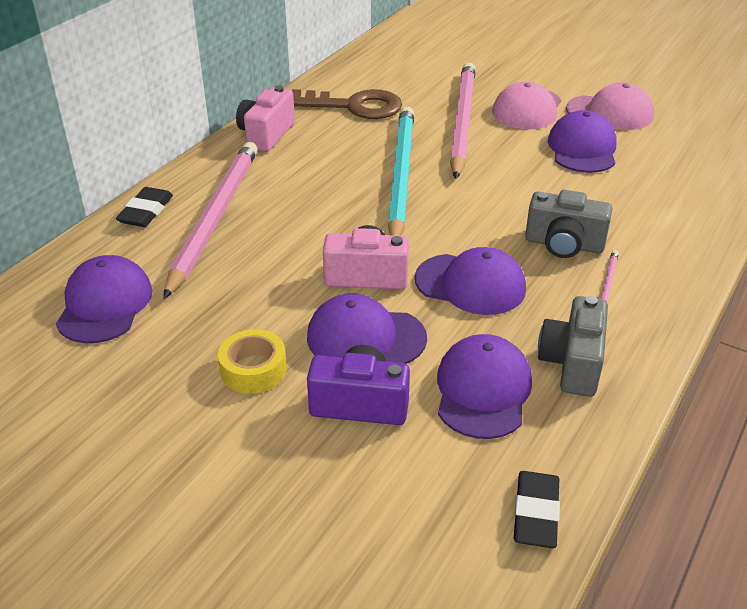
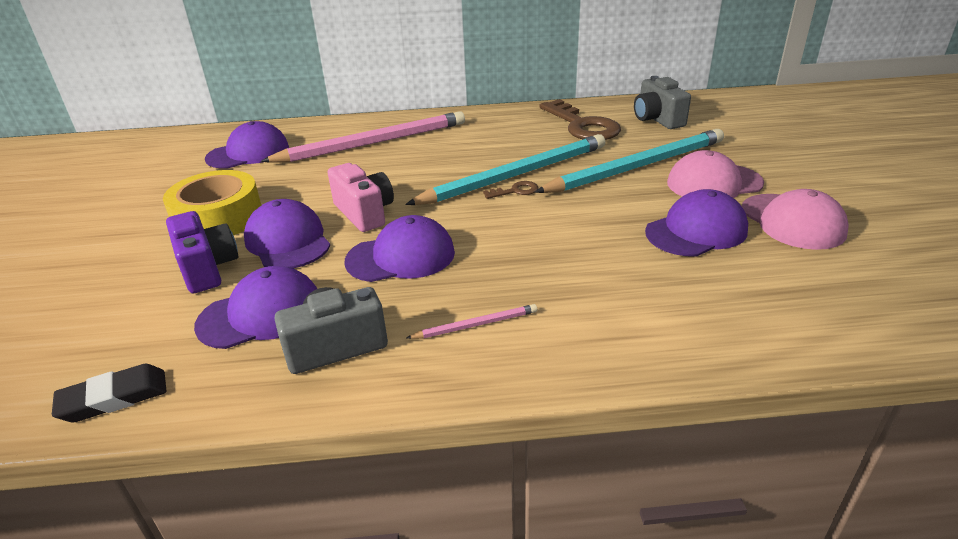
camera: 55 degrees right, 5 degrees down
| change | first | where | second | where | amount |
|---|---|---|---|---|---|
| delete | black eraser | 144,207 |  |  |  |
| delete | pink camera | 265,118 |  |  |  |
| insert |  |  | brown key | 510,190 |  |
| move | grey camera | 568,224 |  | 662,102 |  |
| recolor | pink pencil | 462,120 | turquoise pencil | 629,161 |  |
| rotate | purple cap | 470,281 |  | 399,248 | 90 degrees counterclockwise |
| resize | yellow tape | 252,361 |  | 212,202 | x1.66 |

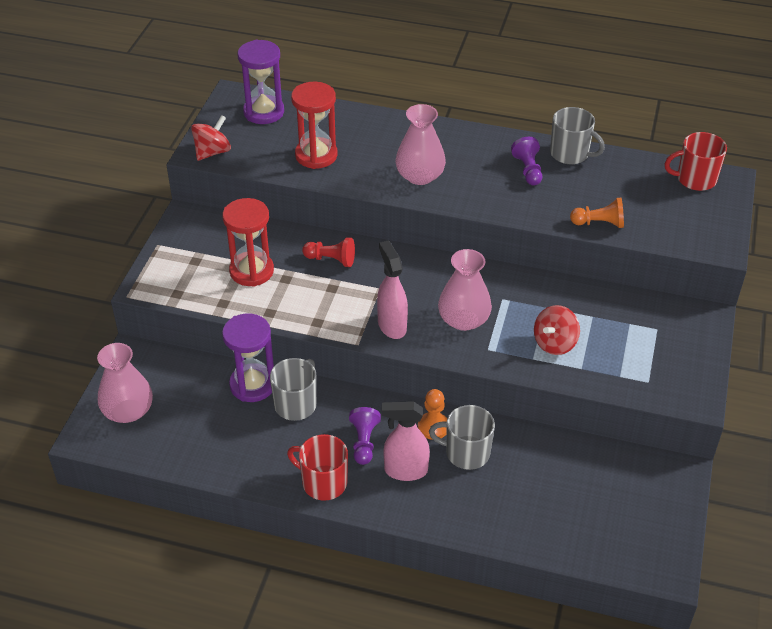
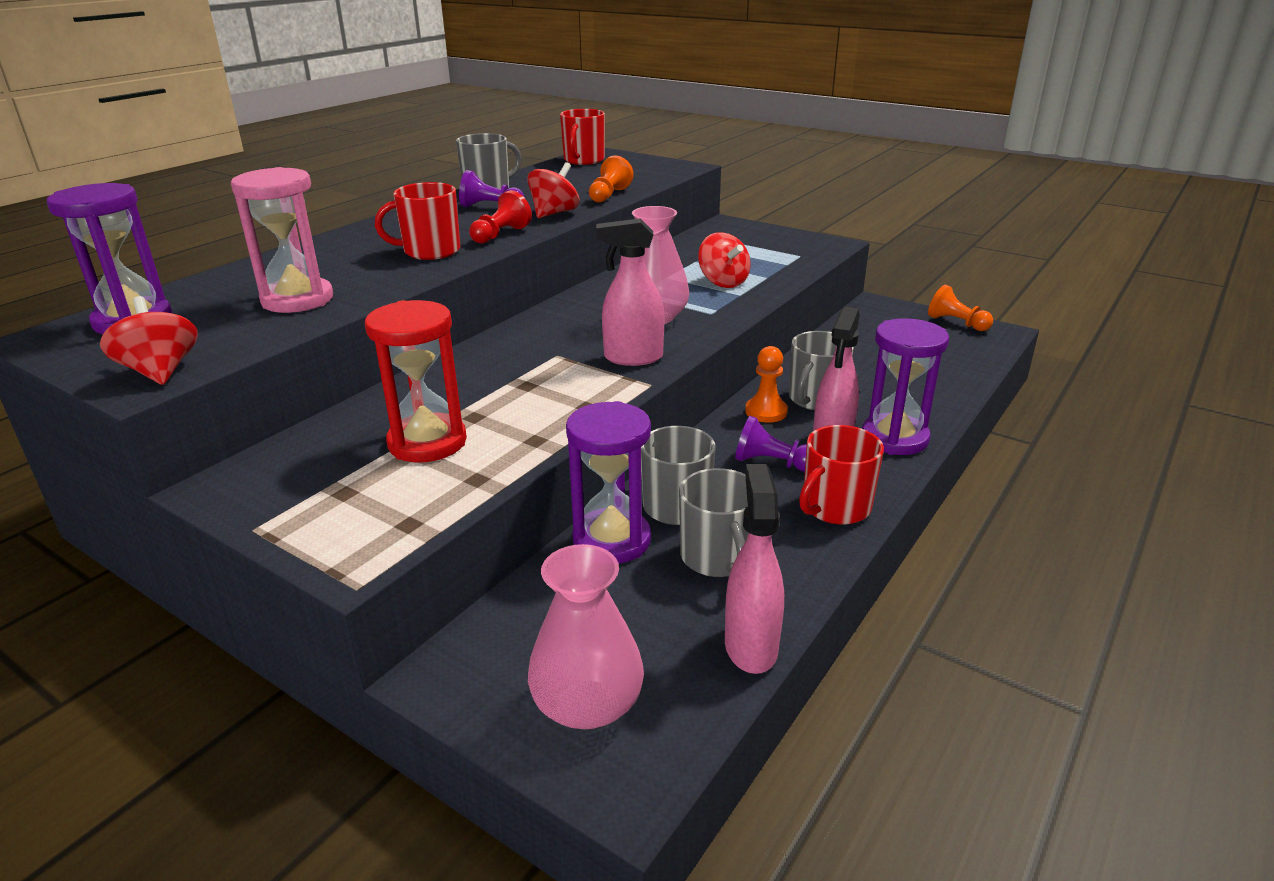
camera: 70 degrees left, 15 degrees down
| change | first | where | second | where | amount |
|---|---|---|---|---|---|
| insert |  |  | red spinning top | 553,190 |  |
| insert |  |  | grey mug | 714,522 |  |
| insert |  |  | pink spray bottle | 754,569 |  |
| insert |  |  | purple hourglass | 905,386 |  |
| insert |  |  | orange pawn | 960,308 |  |
| move | red pawn | 328,252 |  | 500,217 |  |
| replace | pink vase | 421,144 | red mug | 417,221 |  |
| recolor | red hourglass | 314,125 | pink hourglass | 282,240 |  |

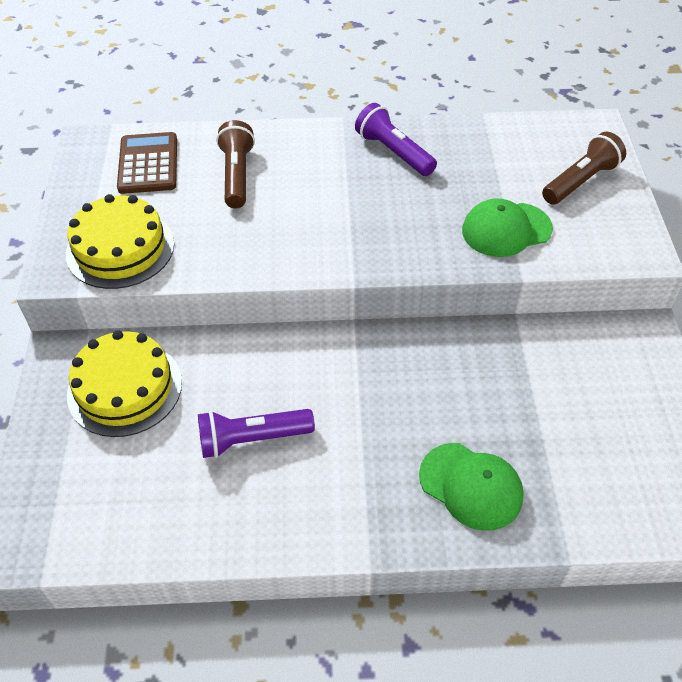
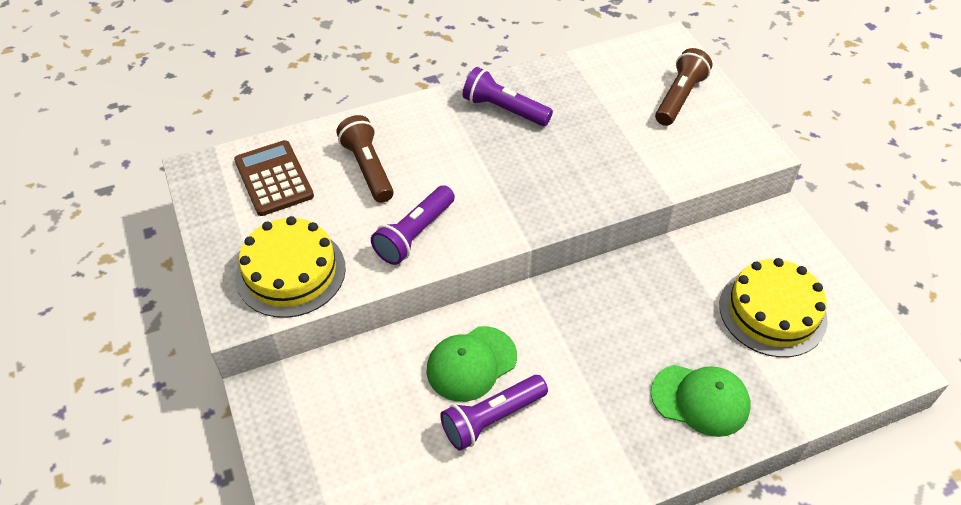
camera: 20 degrees left, 0 degrees up
| change | first | where | second | where | amount |
|---|---|---|---|---|---|
| insert |  |  | purple flashlight | 413,225 |  |
| move | yellow cake | 124,383 |  | 773,307 |  |
| move | green cap | 507,227 |  | 471,364 |  |

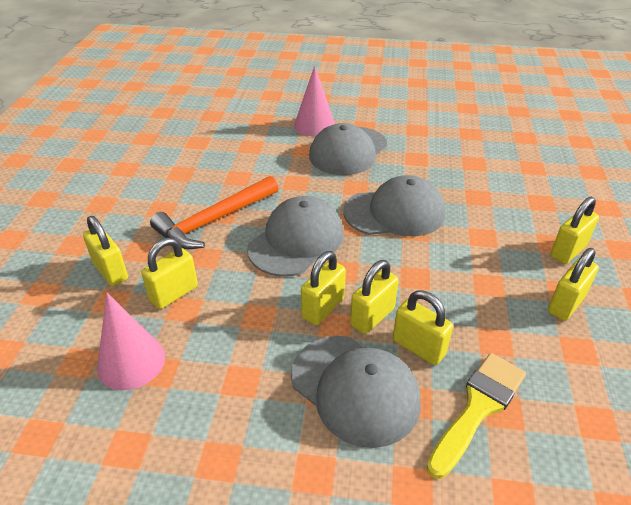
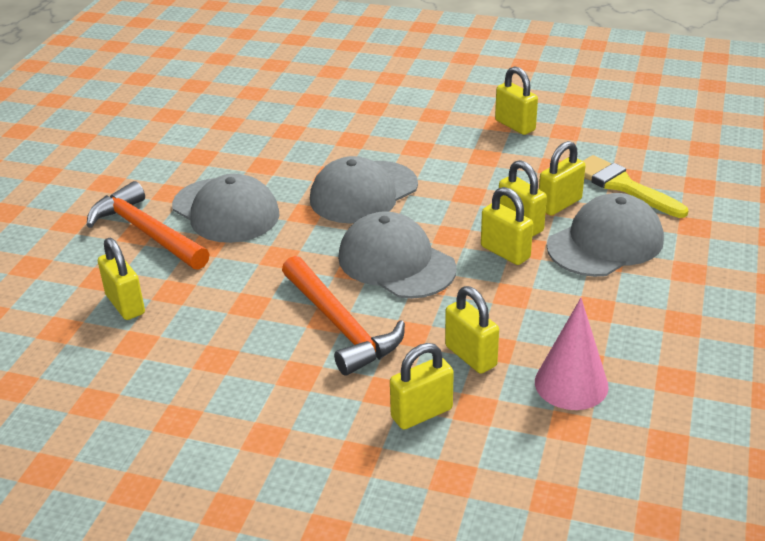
camera: 80 degrees left, 5 degrees down
| change | first | where | second | where | amount |
|---|---|---|---|---|---|
| move | yellow padlock | 574,230 |  | 121,279 |  |
| replace | pink cone | 314,101 | orange hammer | 148,225 |  |
| rotate | grey cap | 394,205 |  | 364,190 | 135 degrees counterclockwise |

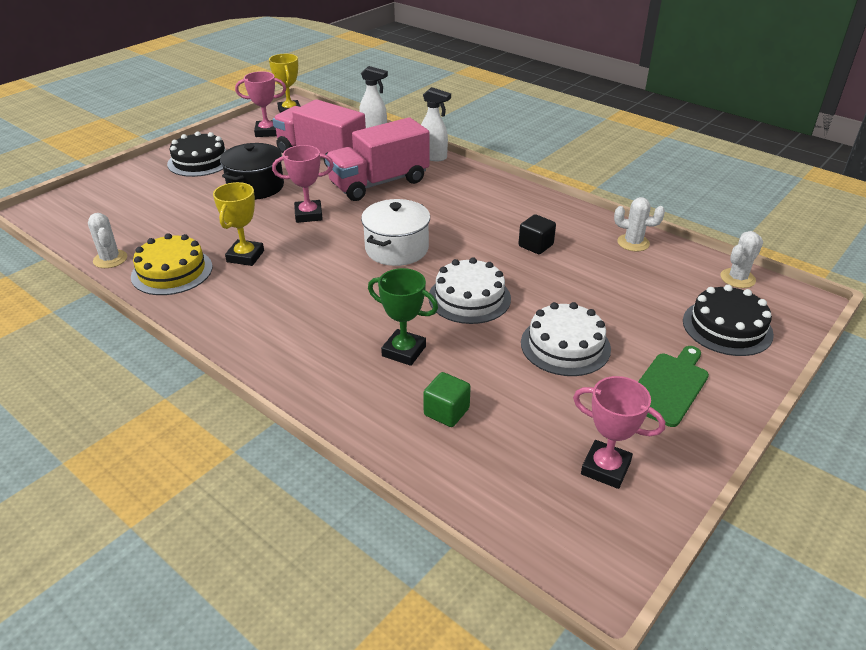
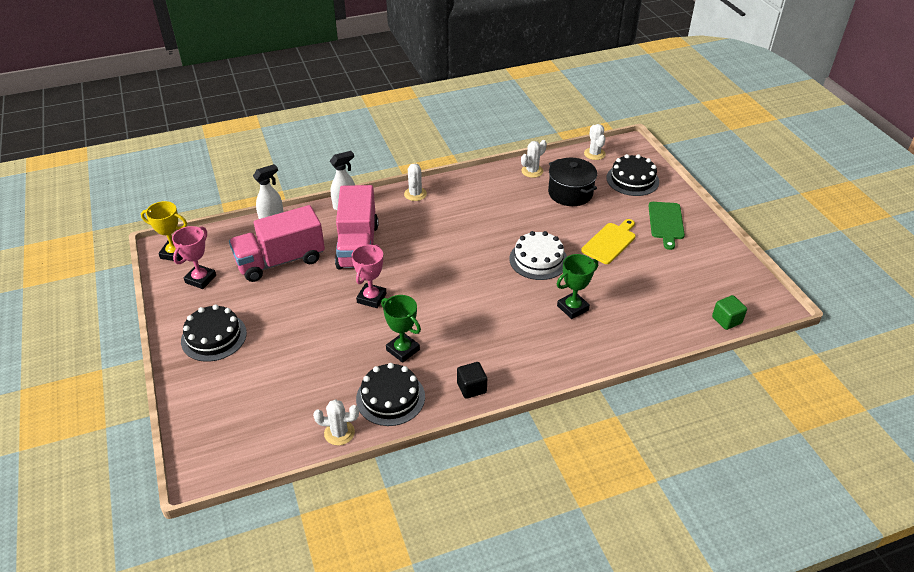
camera: 60 degrees left, 5 degrees up
| change | first | where | second | where | amount |
|---|---|---|---|---|---|
| delete | white pot | 395,232 |  |  |  |
| delete | pink trophy | 619,432 |  |  |  |
| insert |  |  | white cactus | 415,182 |  |
| move | black pot | 252,171 |  | 572,182 |  |
| move | green cube | 447,399 |  | 729,312 |  |
| move | black cube | 537,234 |  | 472,380 |  |
| replace | white cake | 566,339 | yellow cutting board | 608,241 |  |
| recolor | yellow cake | 172,264 | black cake | 390,394 |  |
| recolor | yellow trophy | 238,224 | green trophy | 401,329 |  |
| rotate | green cutting board | 673,386 |  | 667,226 | 150 degrees counterclockwise |

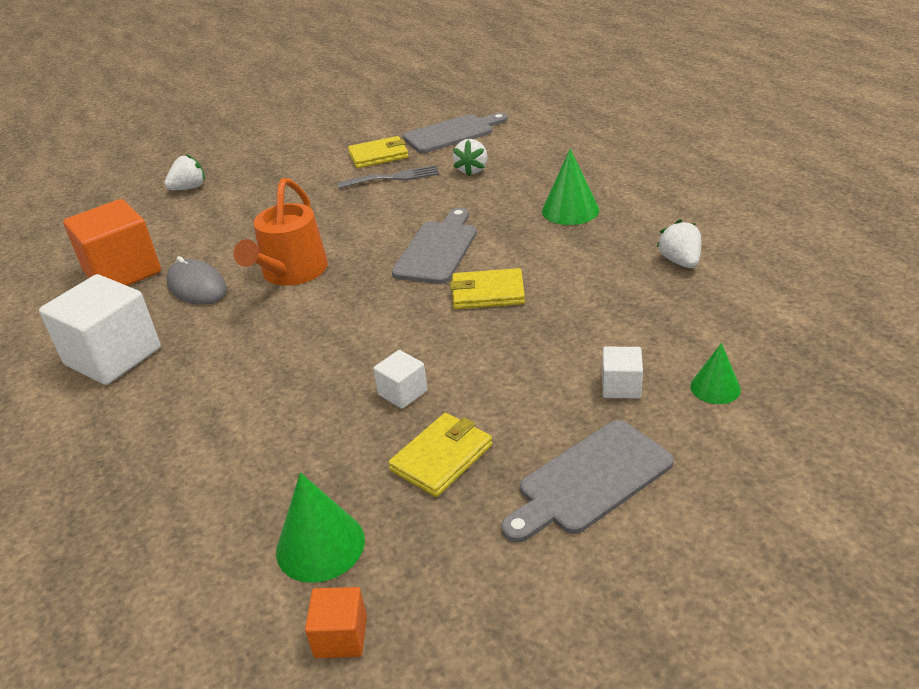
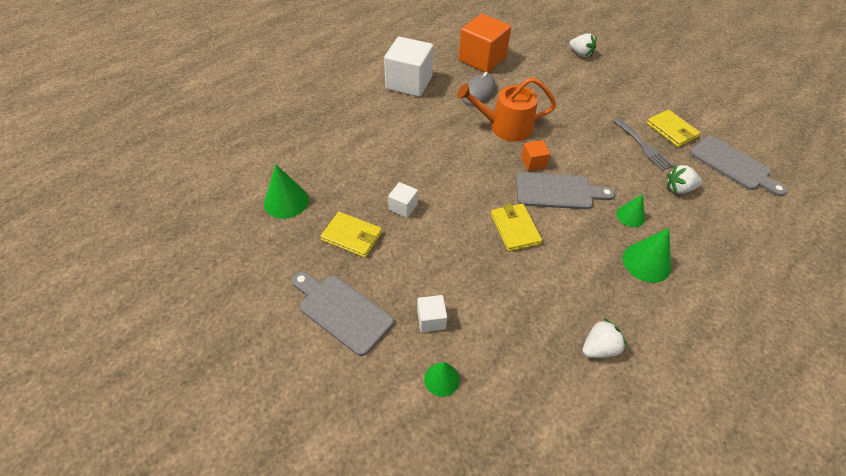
camera: 70 degrees right, 15 degrees up
| change | first | where | second | where | amount |
|---|---|---|---|---|---|
| insert |  |  | green cone | 630,210 |  |
| move | orange cube | 336,622 |  | 536,155 |  |

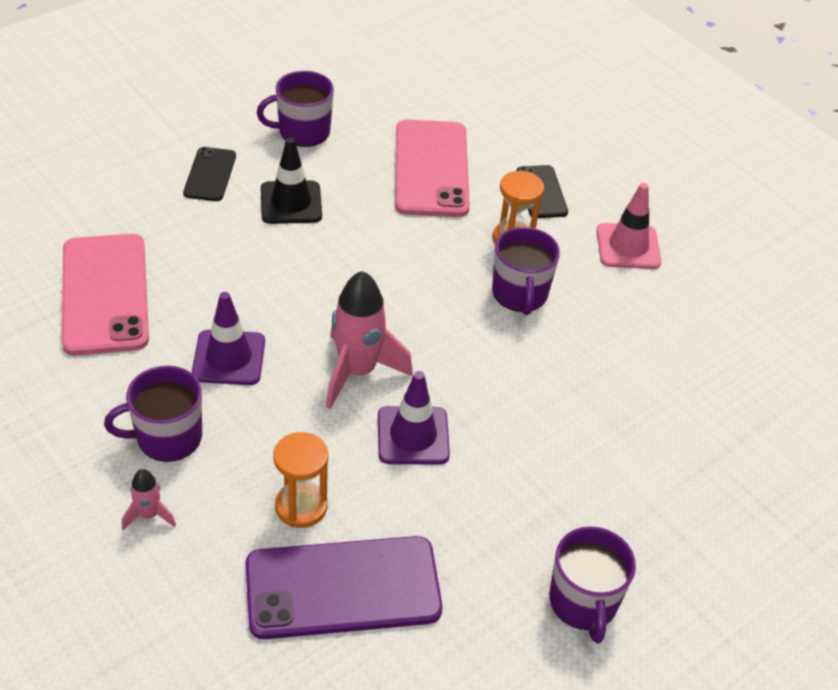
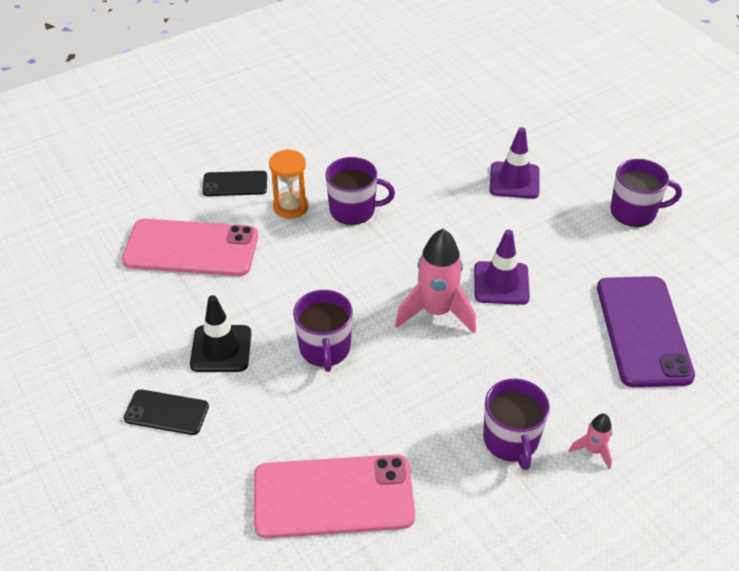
camera: 80 degrees left, 0 degrees up
| change | first | where | second | where | amount |
|---|---|---|---|---|---|
| delete | orange hourglass | 300,480 |  |  |  |
| delete | pink traffic cone | 629,226 |  |  |  |
| move | purple traffic cone | 228,338 |  | 515,163 |  |
| move | purple mug | 295,109 |  | 323,331 |  |

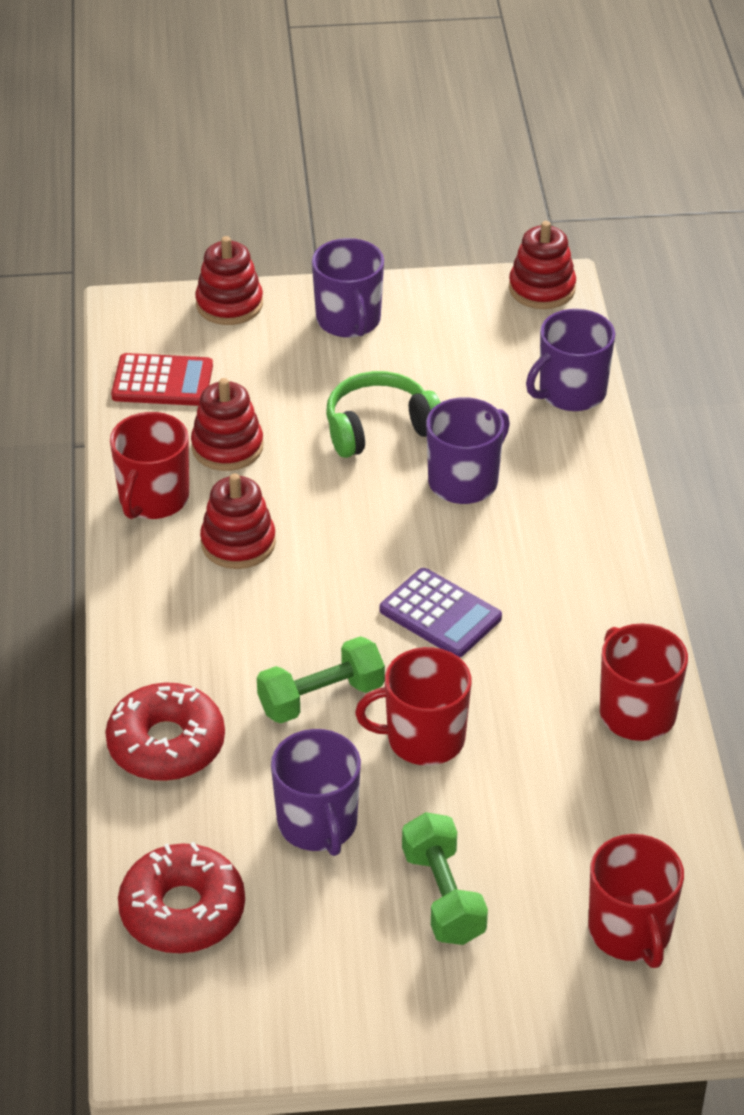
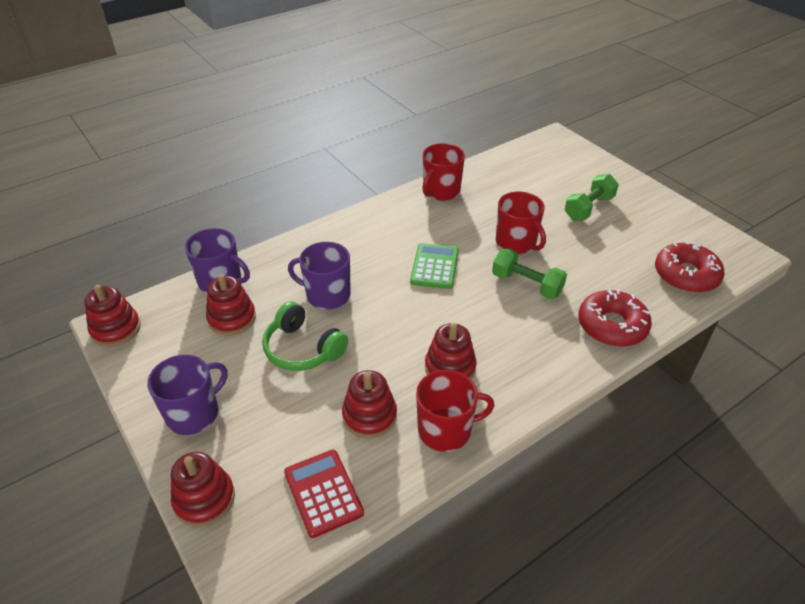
camera: 120 degrees left, 0 degrees up
| change | first | where | second | where | amount |
|---|---|---|---|---|---|
| delete | purple mug | 316,792 |  |  |  |
| delete | red mug | 636,901 |  |  |  |
| insert |  |  | red stacking toy | 231,305 |  |
| recolor | purple calculator | 440,613 | green calculator | 434,266 |  |

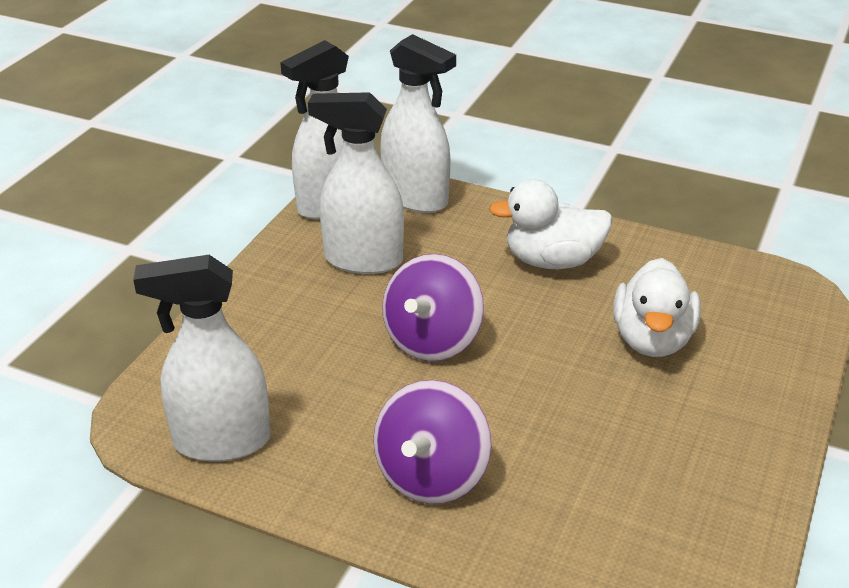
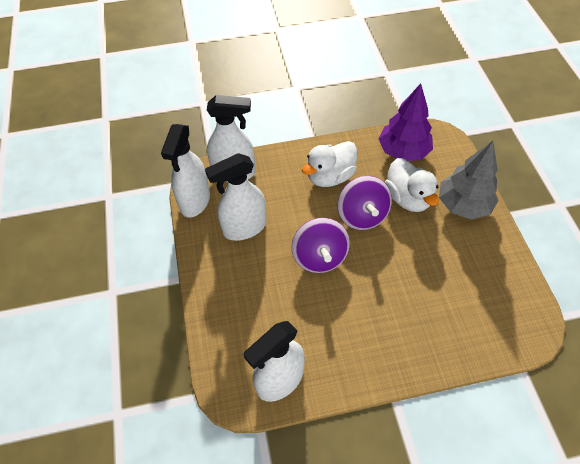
camera: 35 degrees left, 20 degrees up
| change | first | where | second | where | amount |
|---|---|---|---|---|---|
| insert |  |  | purple tree | 406,122 |  |
| insert |  |  | grey tree | 469,180 |  |
| move | purple spinning top | 432,442 |  | 365,203 |  |

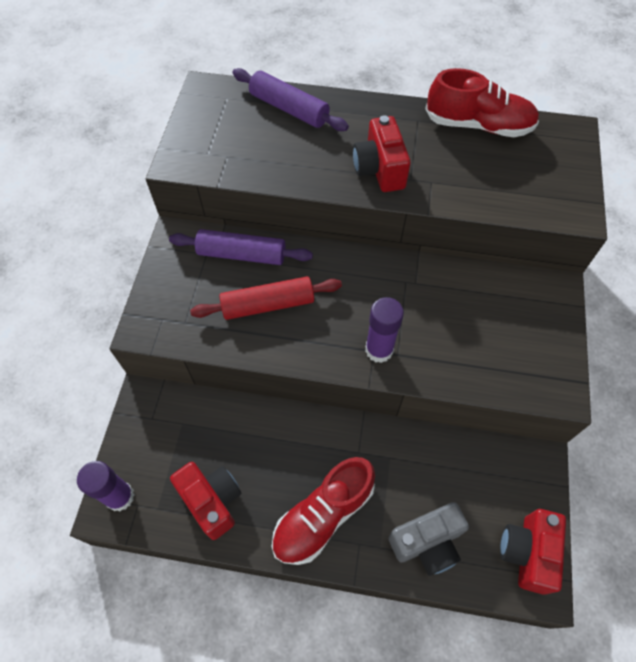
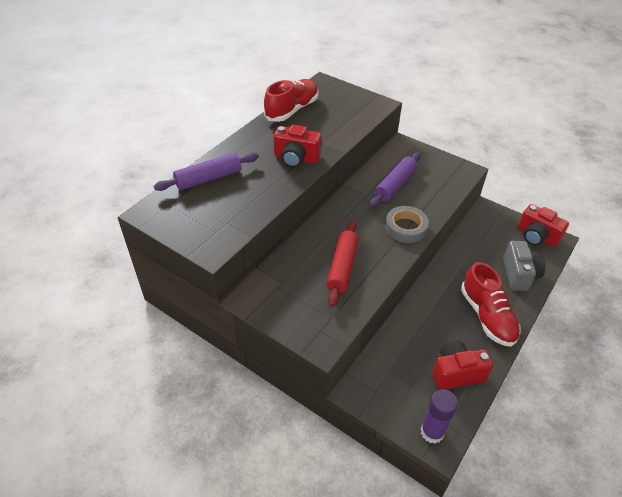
camera: 65 degrees left, 15 degrees down
| change | first | where | second | where | amount |
|---|---|---|---|---|---|
| move | purple rolling pin | 241,247 |  | 395,180 |  |
| replace | purple glue stick | 384,330 | grey tape | 407,224 |  |

